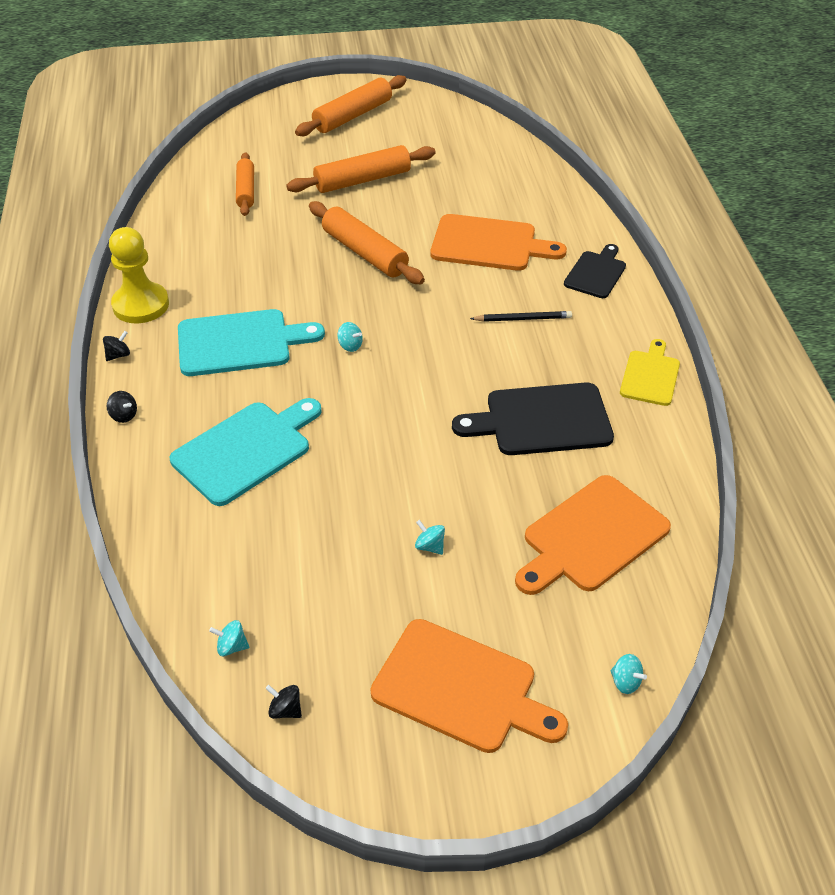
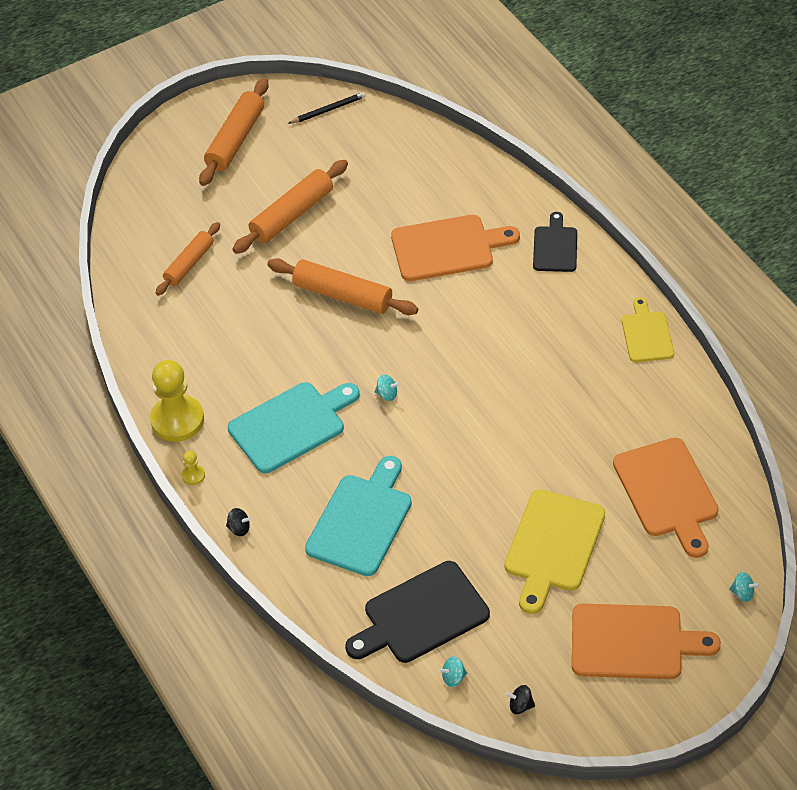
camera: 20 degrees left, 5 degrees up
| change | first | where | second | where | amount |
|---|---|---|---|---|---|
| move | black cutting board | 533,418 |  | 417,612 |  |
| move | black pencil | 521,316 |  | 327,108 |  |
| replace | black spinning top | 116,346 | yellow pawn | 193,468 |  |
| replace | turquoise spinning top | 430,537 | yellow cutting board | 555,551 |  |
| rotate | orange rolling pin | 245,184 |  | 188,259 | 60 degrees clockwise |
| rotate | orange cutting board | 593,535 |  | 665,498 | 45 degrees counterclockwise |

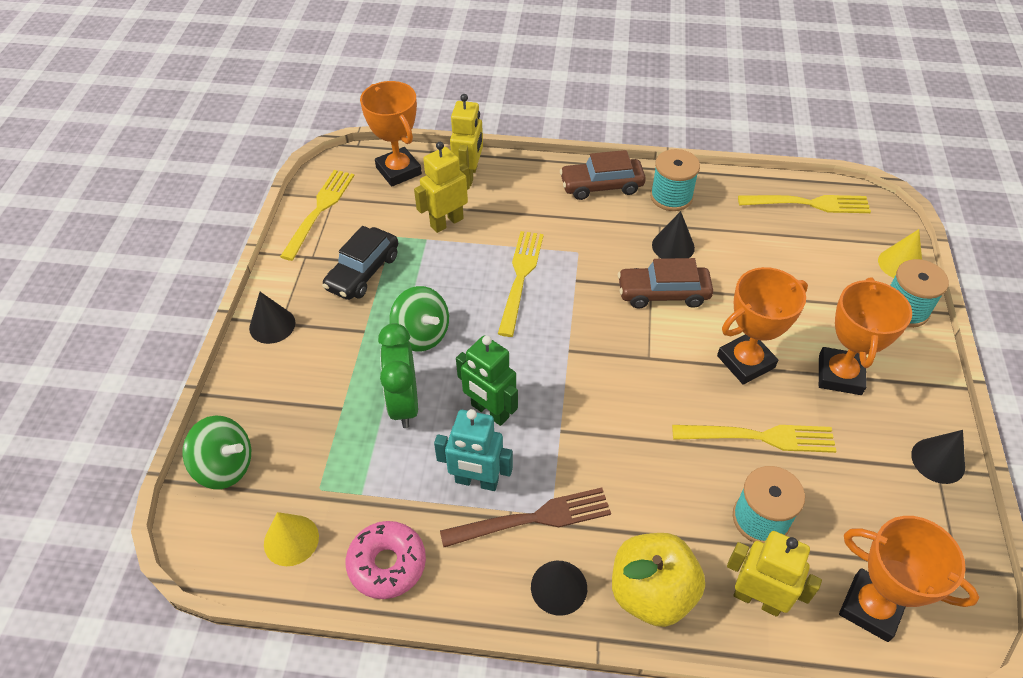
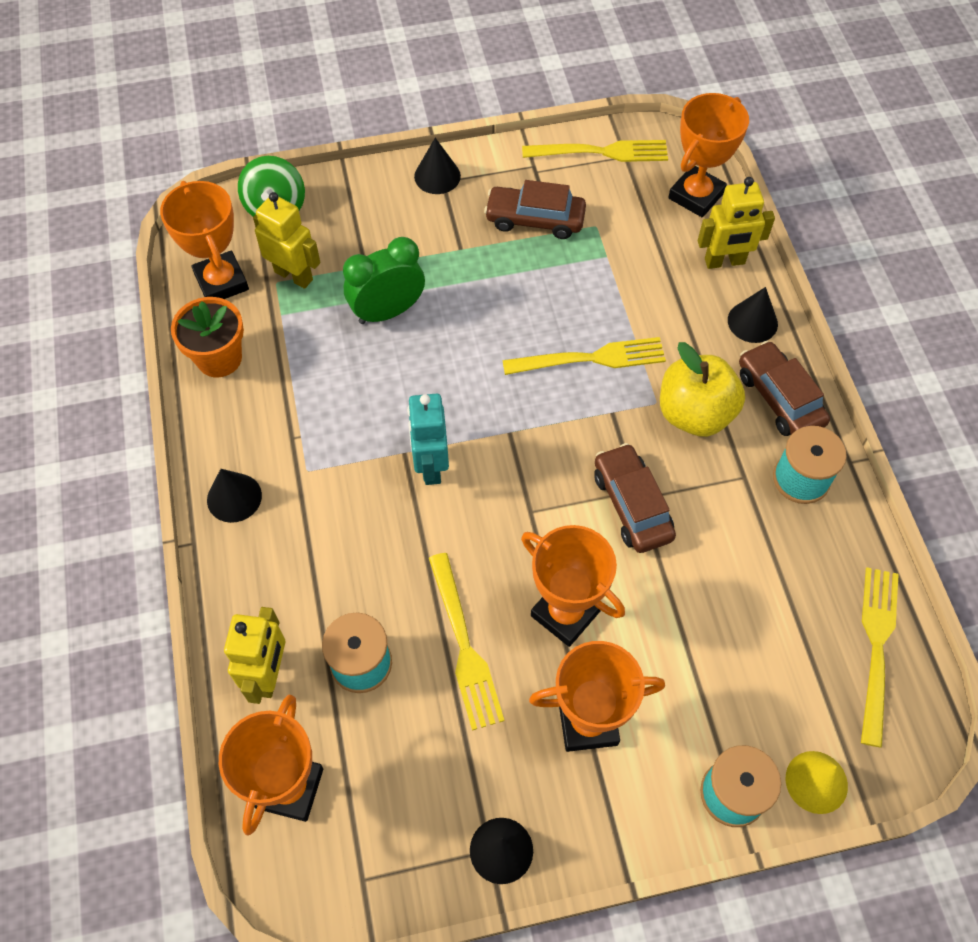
camera: 70 degrees right, 10 degrees up
| change | first | where | second | where | amount |
|---|---|---|---|---|---|
| delete | green spinning top | 419,319 |  |  |  |
| delete | brown fork | 525,518 |  |  |  |
| delete | green robot | 487,380 |  |  |  |
| move | yellow robot | 442,187 |  | 286,240 |  |
| move | turquoise robot | 473,450 |  | 428,439 |  |
| move | yellow apple | 658,580 |  | 702,389 |  |
| move | black cone | 673,235 |  | 753,315 |  |
| replace | yellow cone | 291,539 | orange trophy | 204,240 |  |
| replace | pink donut | 386,560 | orange flower pot | 207,337 |  |
| recolor | black car | 360,263 | brown car | 535,209 |  |
| rotate | yellow fork | 804,204 |  | 880,657 | 150 degrees counterclockwise |

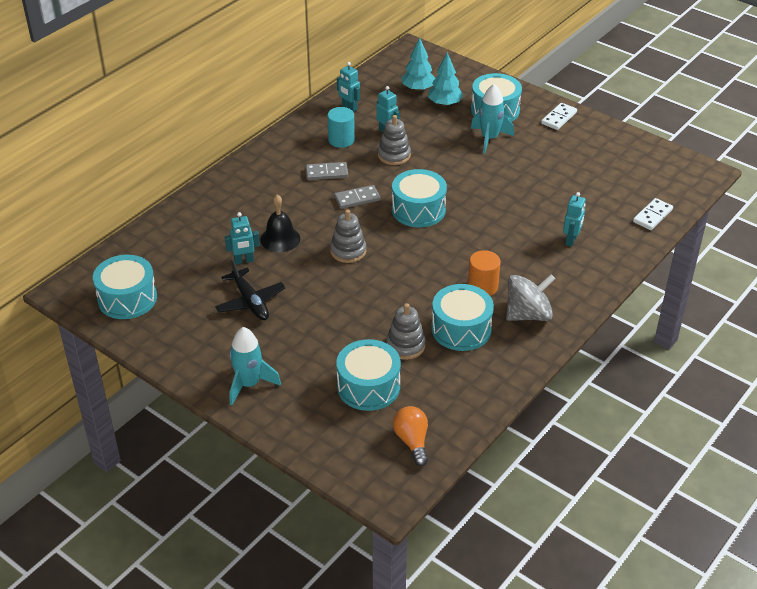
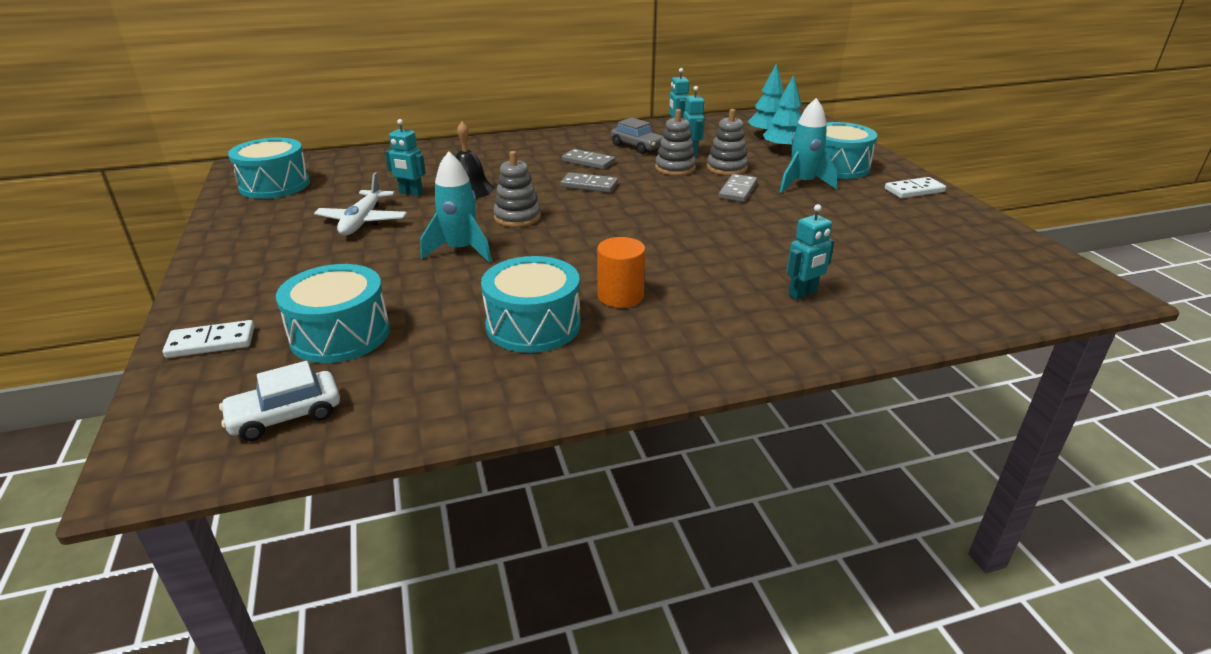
camera: 35 degrees right, 10 degrees down
| change | first | where | second | where | amount |
|---|---|---|---|---|---|
| delete | turquoise drum | 419,198 |  |  |  |
| delete | grey spinning top | 530,297 |  |  |  |
| insert |  |  | grey domino | 737,188 |  |
| move | turquoise rocket | 255,366 |  | 456,206 |  |
| move | grey stacking toy | 406,331 |  | 727,142 |  |
| move | white domino | 653,214 |  | 208,339 |  |
| replace | turquoise cylinder | 341,127 | grey car | 637,136 |  |
| replace | orange light bulb | 410,436 | white car | 279,401 |  |
| recolor | black plane | 250,289 | white plane | 360,204 |  |

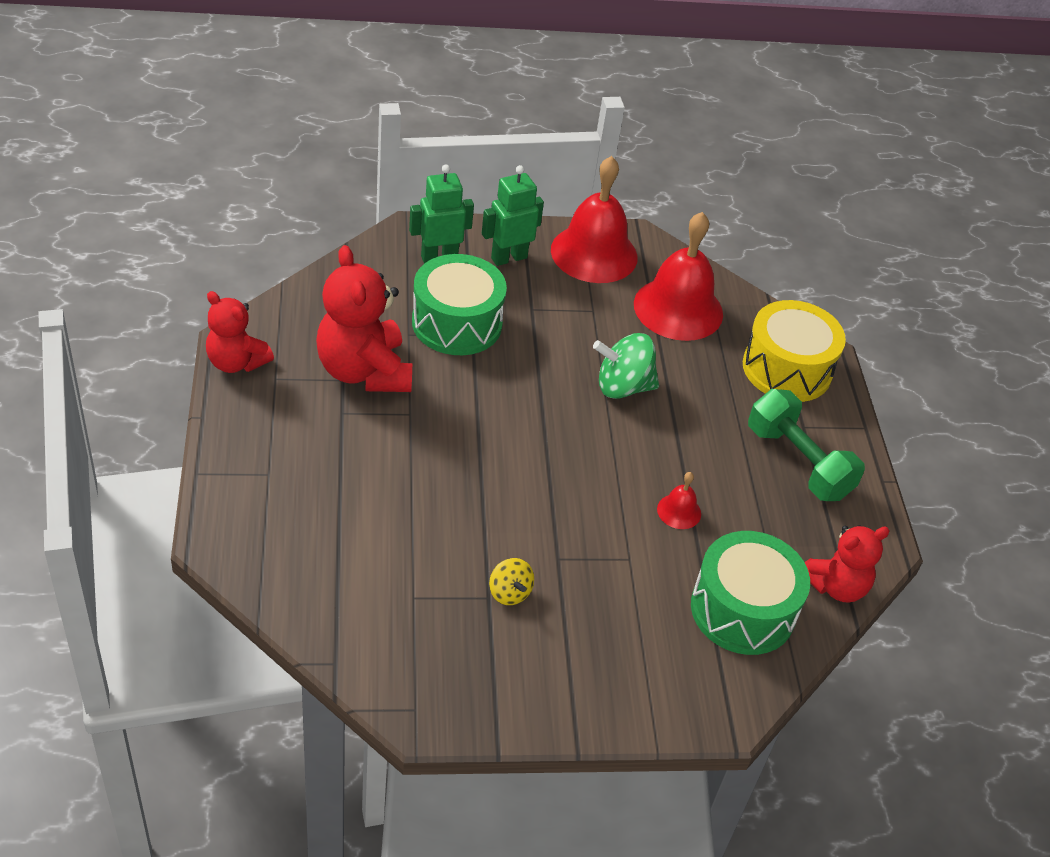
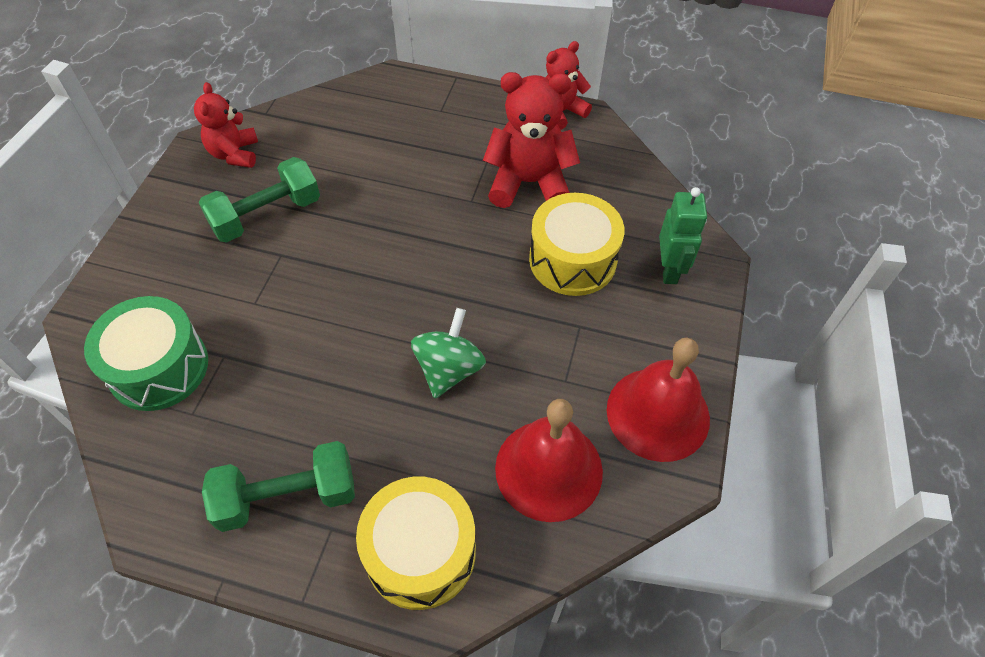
camera: 115 degrees right, 10 degrees up
| change | first | where | second | where | amount |
|---|---|---|---|---|---|
| delete | green robot | 513,215 |  |  |  |
| delete | red bell | 679,500 |  |  |  |
| move | red teddy bear | 847,564 |  | 226,125 |  |
| replace | yellow spinning top | 511,581 | green dumbbell | 259,200 |  |
| recolor | green drum | 459,304 | yellow drum | 576,244 |  |

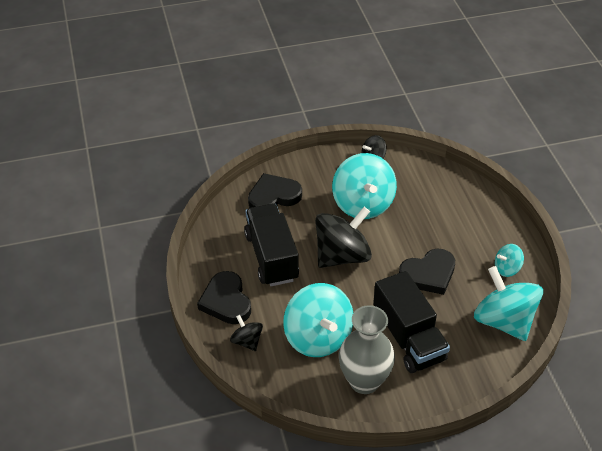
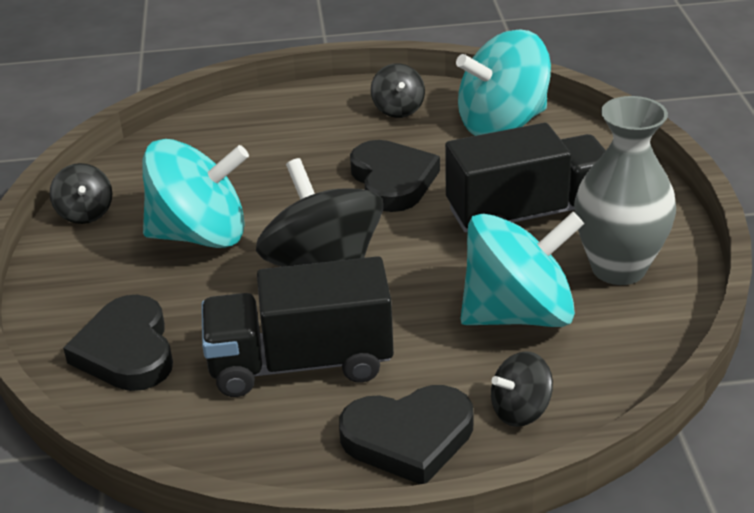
camera: 80 degrees left, 10 degrees down
| change | first | where | second | where | amount |
|---|---|---|---|---|---|
| recolor | turquoise spinning top | 509,260 | black spinning top | 398,90 |  |

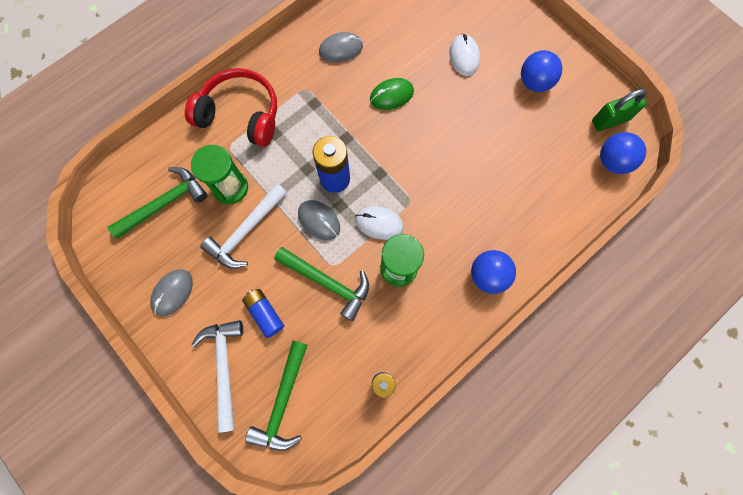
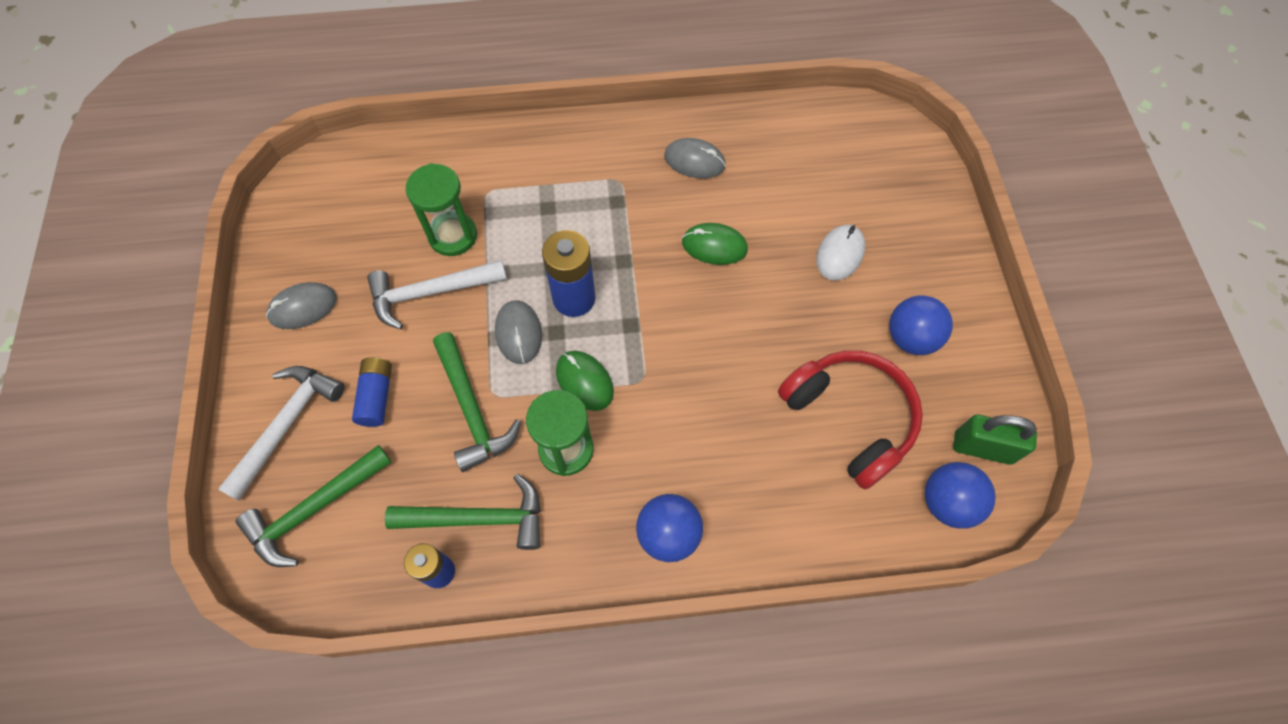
camera: 35 degrees right, 10 degrees down
| change | first | where | second | where | amount |
|---|---|---|---|---|---|
| move | green hammer | 157,203 |  | 463,512 |  |
| move | red headphones | 231,107 |  | 850,420 |  |
| recolor | white mouse | 379,223 | green mouse | 585,381 |  |

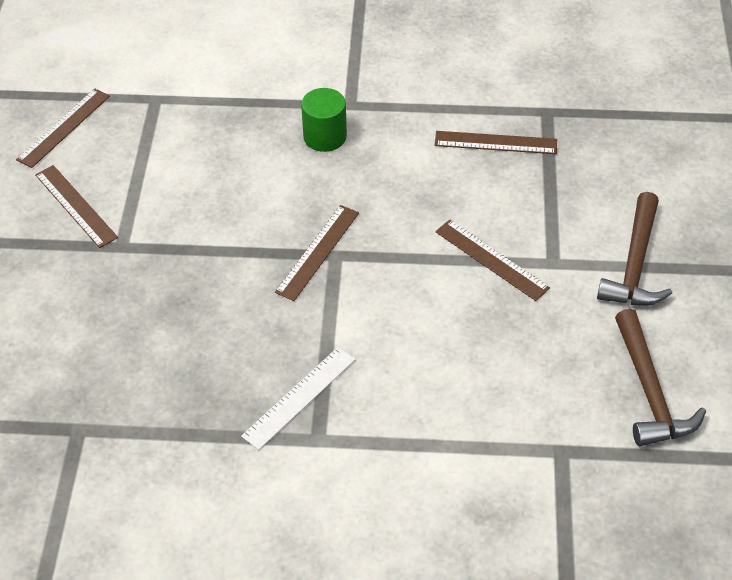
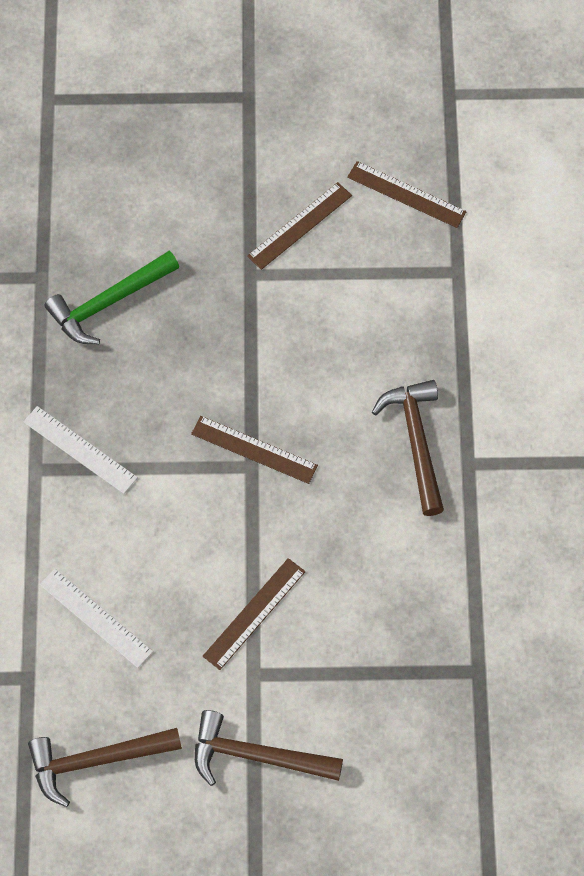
camera: 85 degrees right, 15 degrees up
| change | first | where | second | where | amount |
|---|---|---|---|---|---|
| delete | brown ruler | 496,142 |  |  |  |
| insert |  |  | white ruler | 96,618 |  |
| insert |  |  | green hammer | 111,297 |  |
| replace | green cylinder | 324,120 | brown hammer | 408,448 |  |

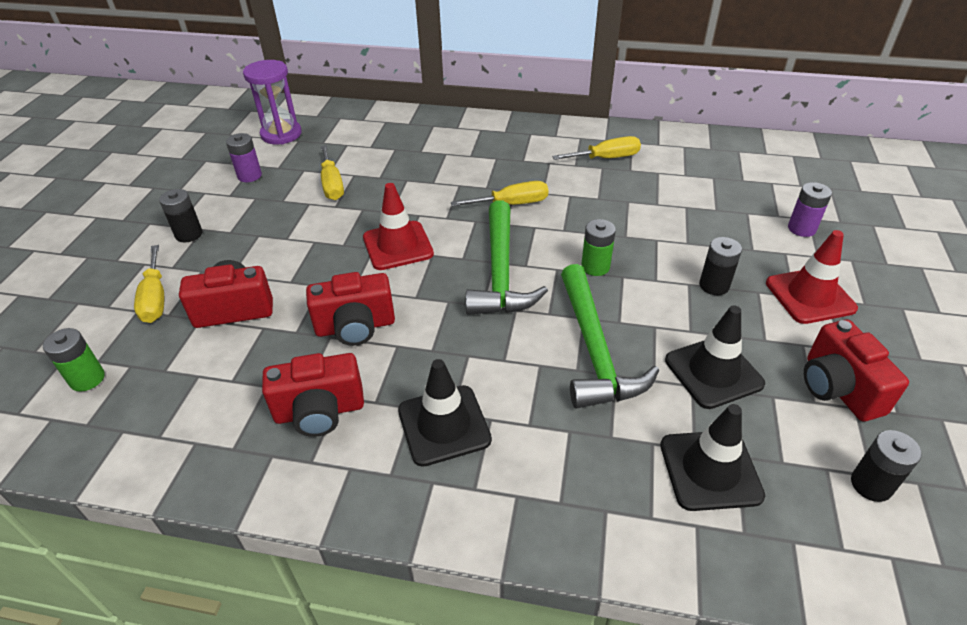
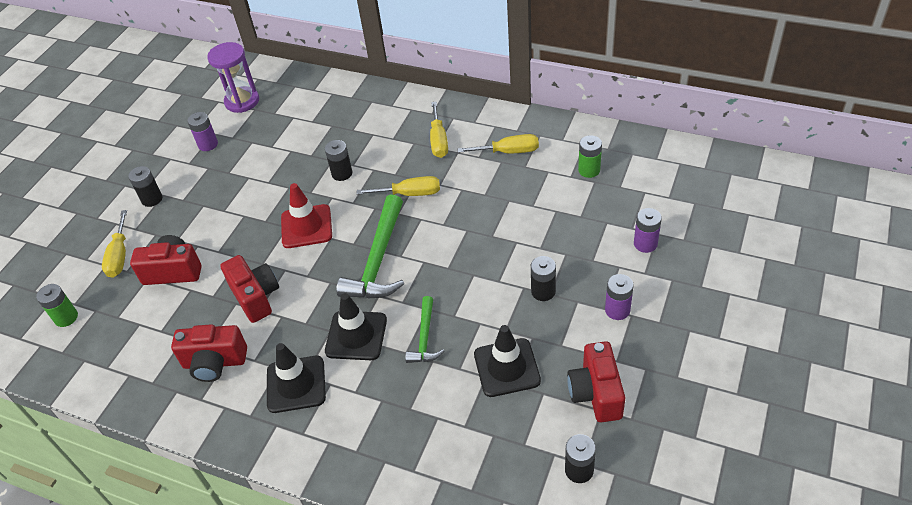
camera: 15 degrees right, 5 degrees up
| change | first | where | second | where | amount |
|---|---|---|---|---|---|
| insert |  |  | black battery | 338,160 |  |
| move | yellow screwdriver | 332,172 |  | 439,130 |  |
| move | green battery | 598,247 |  | 590,156 |  |
| move | black traffic cone | 712,457 |  | 356,326 |  |
| replace | red traffic cone | 812,277 | purple battery | 619,297 |  |
| rotate | red camera | 350,309 |  | 249,289 | 120 degrees counterclockwise |
| resize | green hammer | 610,336 |  | 424,329 | x0.55 |

